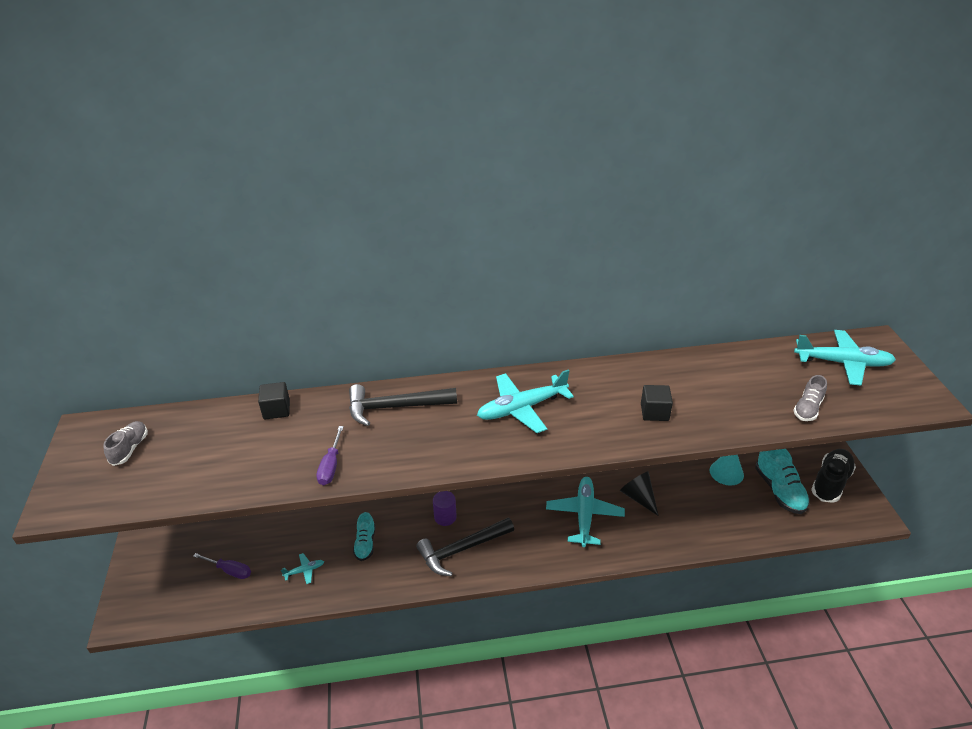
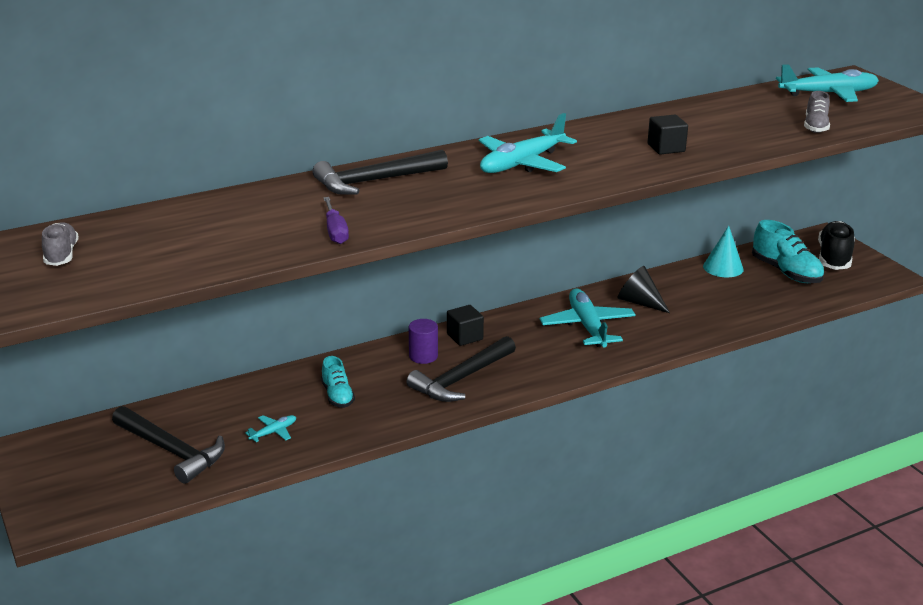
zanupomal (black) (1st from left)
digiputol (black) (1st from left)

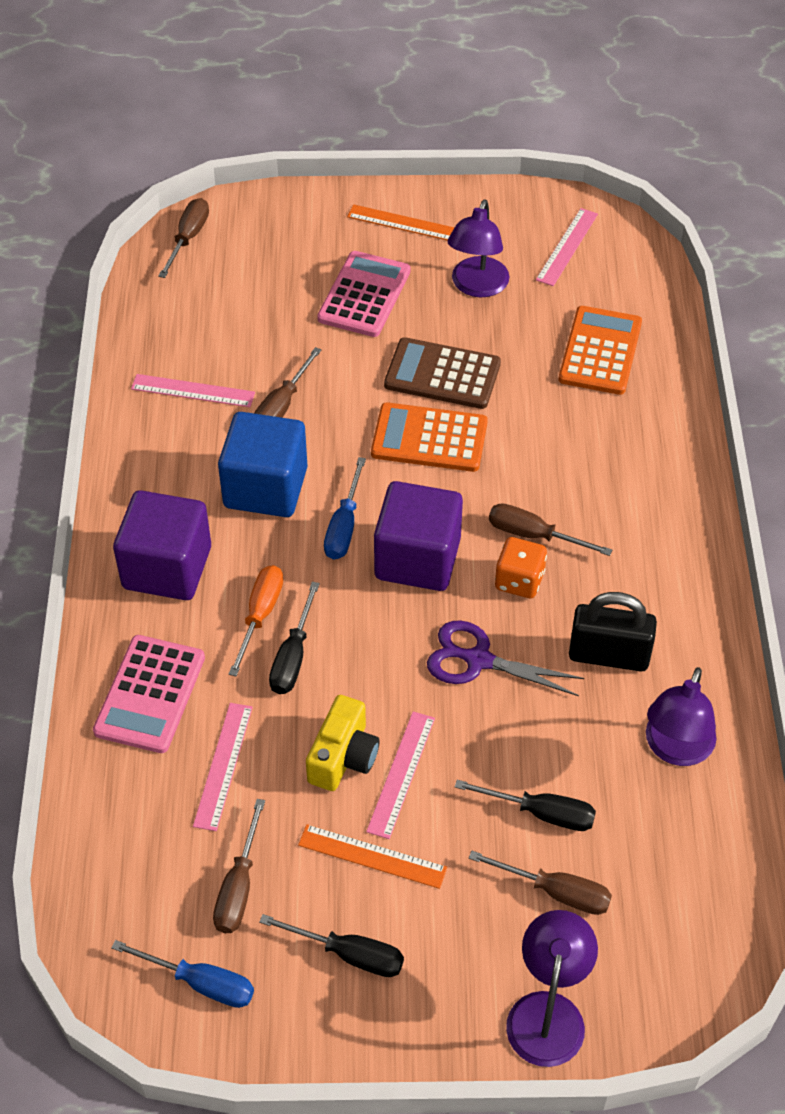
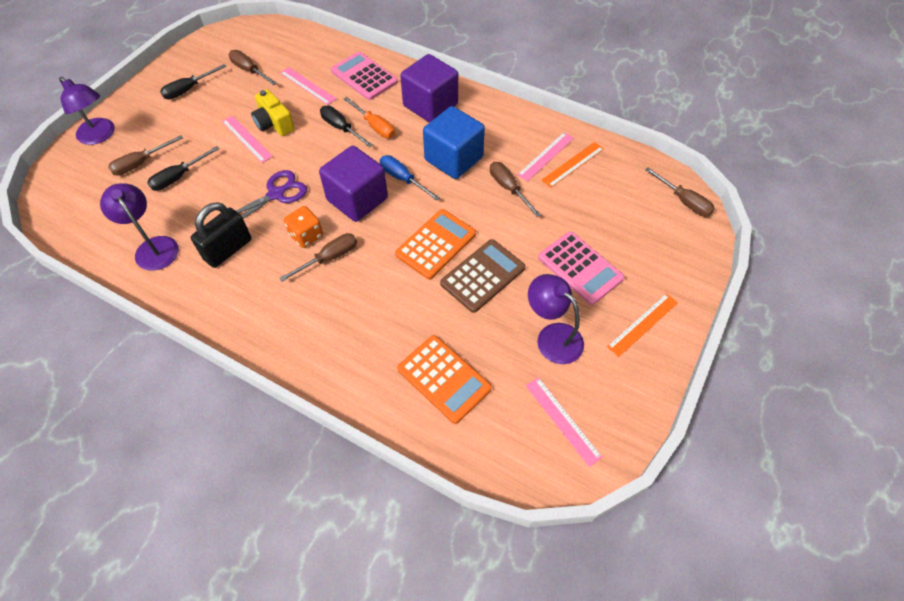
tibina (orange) (1st from left)
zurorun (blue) (1st from left in the first image)

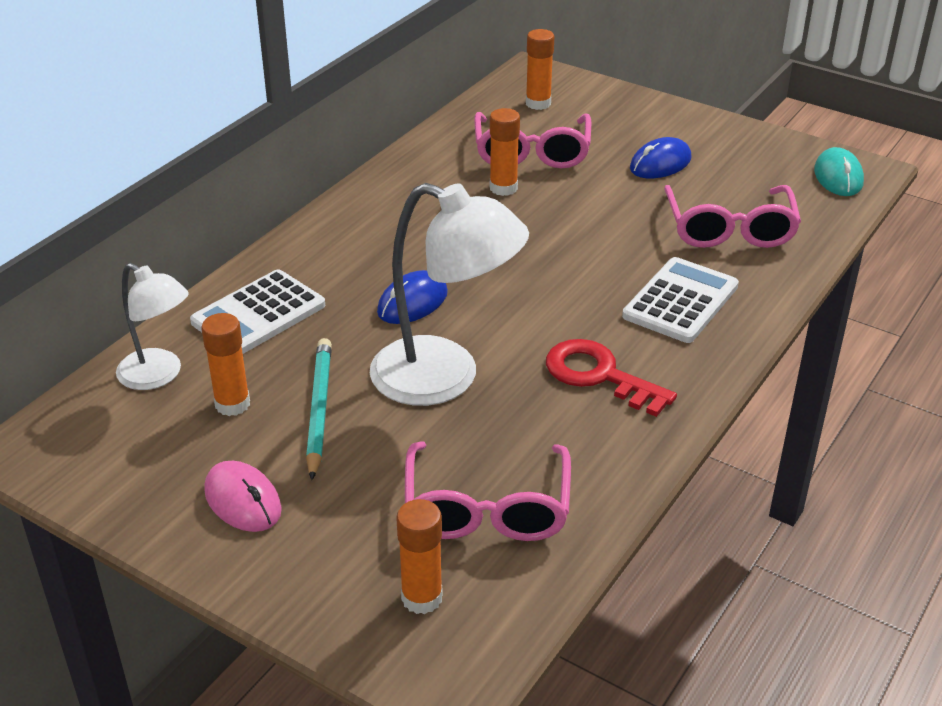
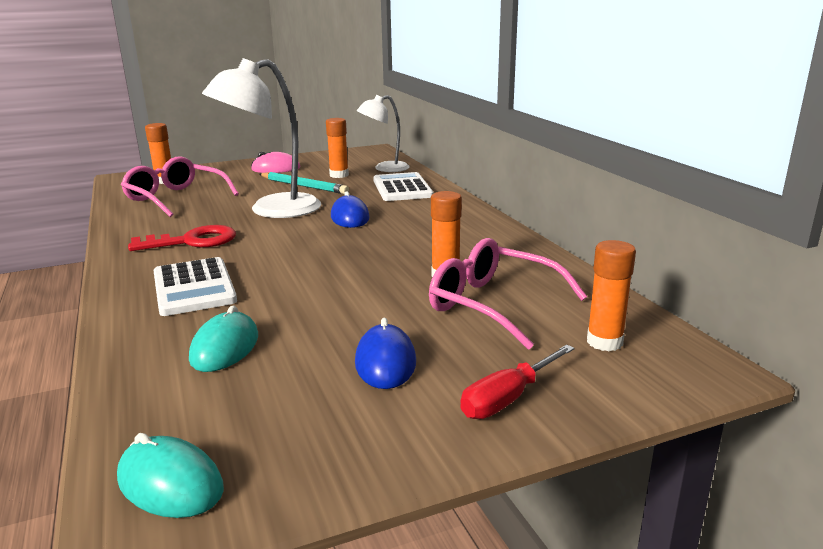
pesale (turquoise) (2nd from left)
zurorun (red)

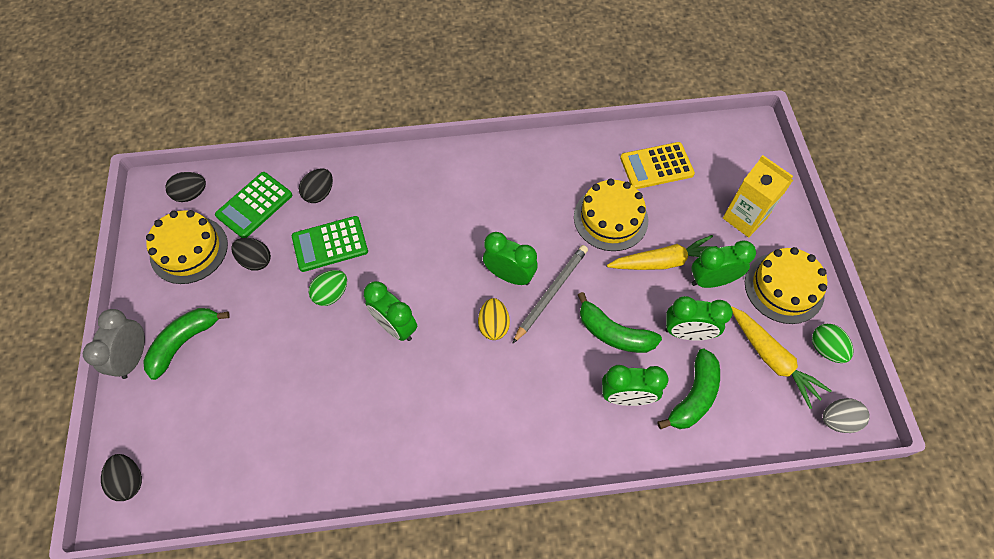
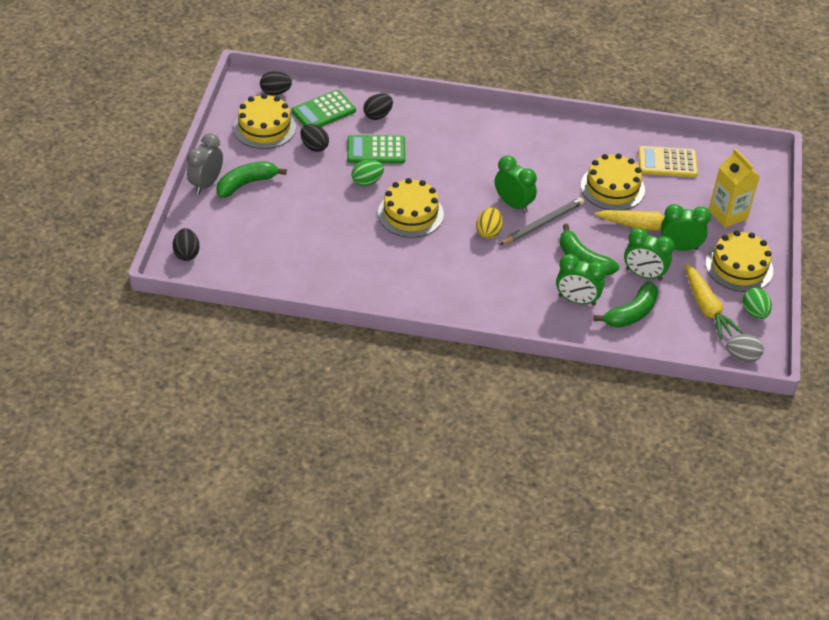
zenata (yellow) (2nd from left)

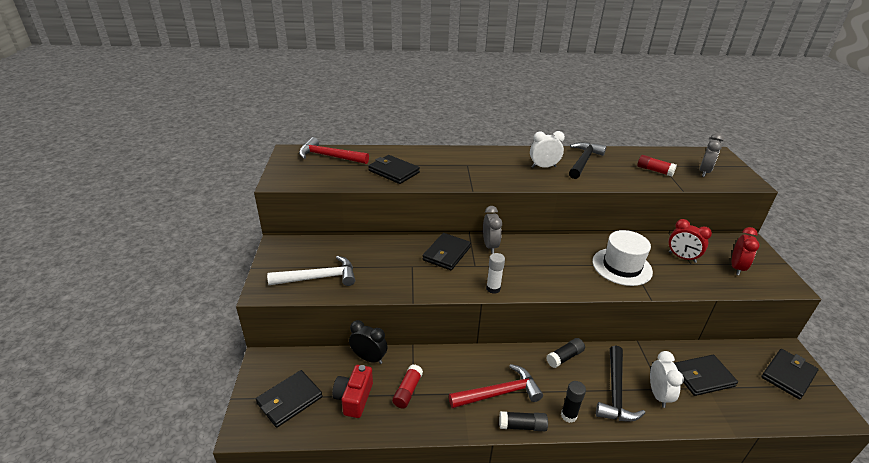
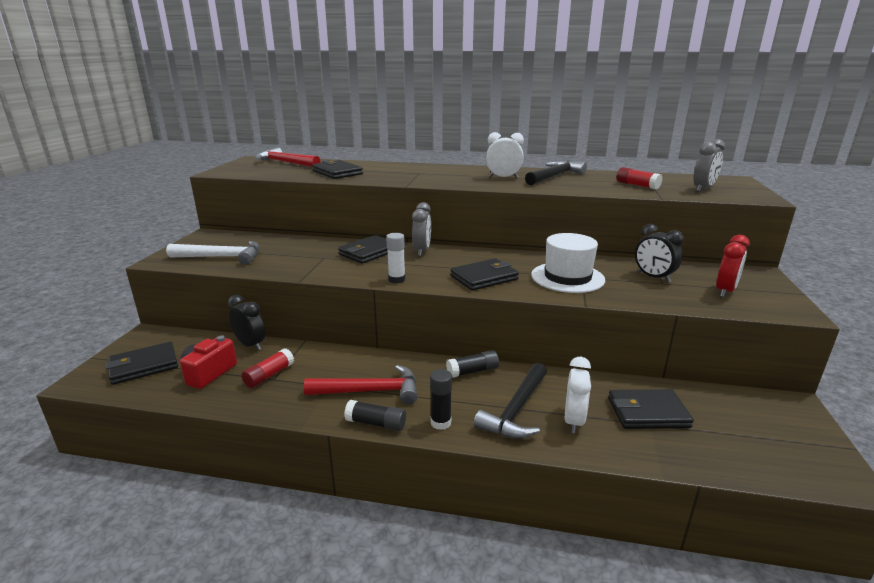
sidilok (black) (4th from left)
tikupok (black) (2nd from left)

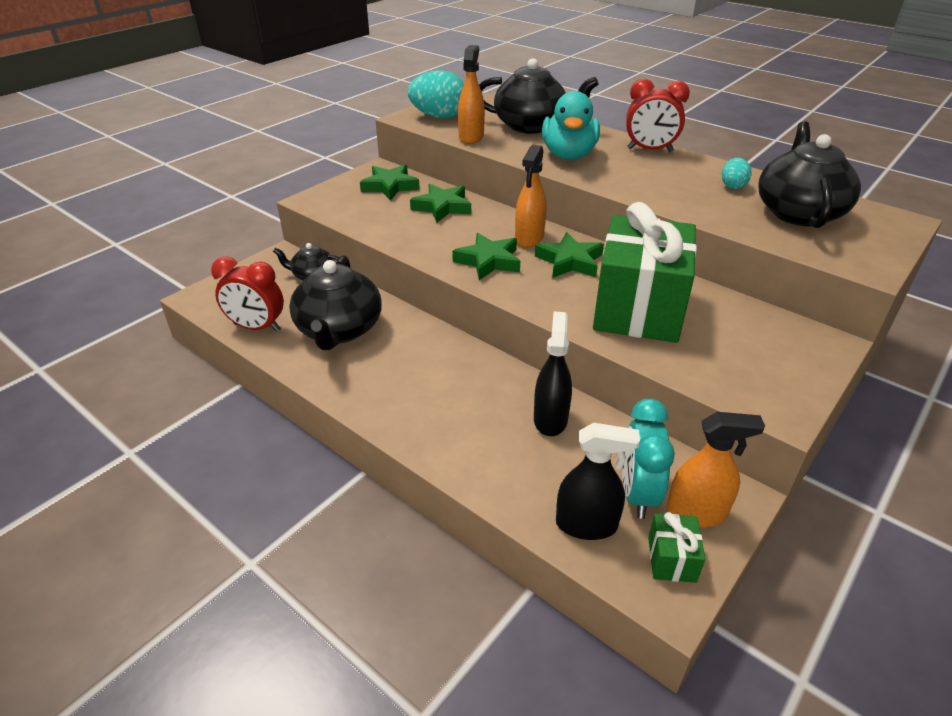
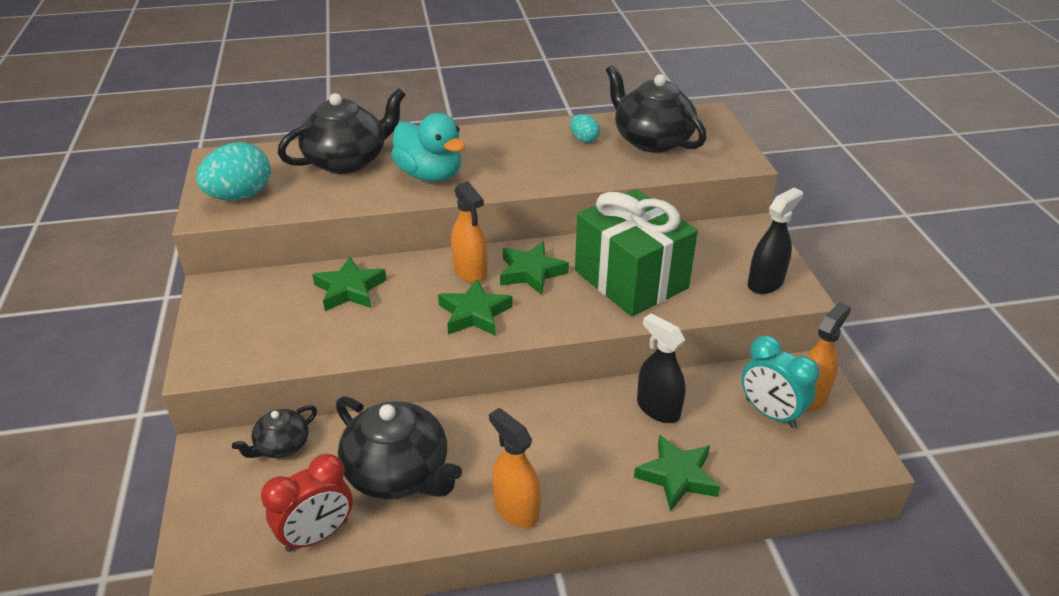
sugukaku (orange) (2nd from left)
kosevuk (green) (4th from left)
sugukaku (black) (2nd from left)
tikupok (red) (2nd from left in the first image)
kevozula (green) (2nd from left in the first image)

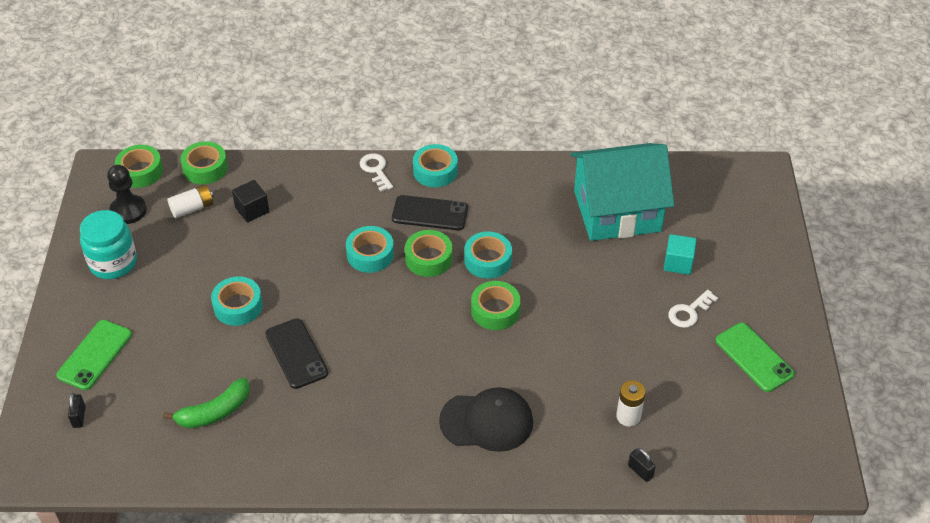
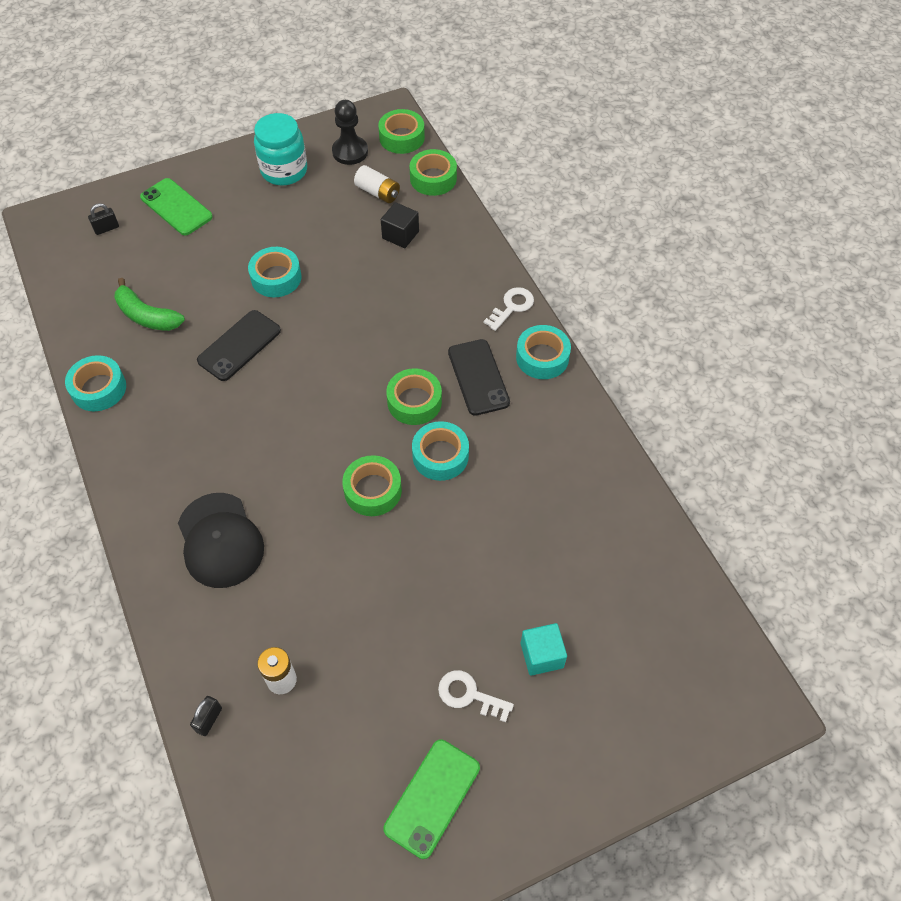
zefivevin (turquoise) (1st from left)
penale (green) (1st from left)
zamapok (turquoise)

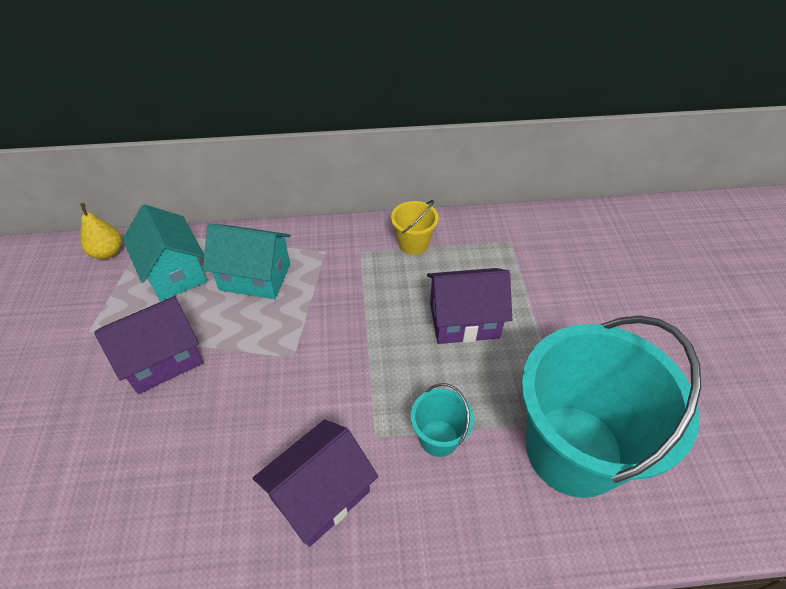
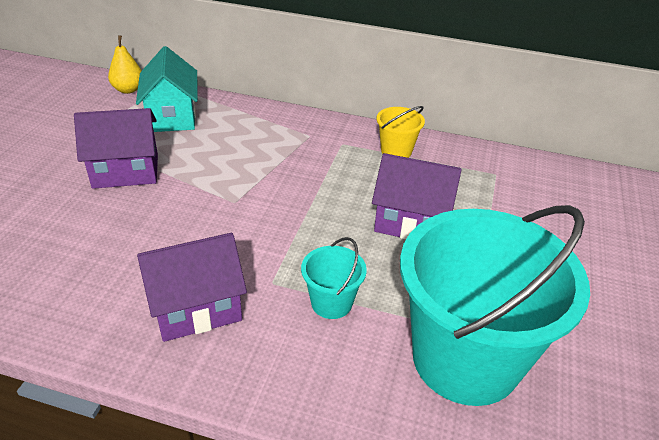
zamapok (turquoise) (2nd from left in the first image)

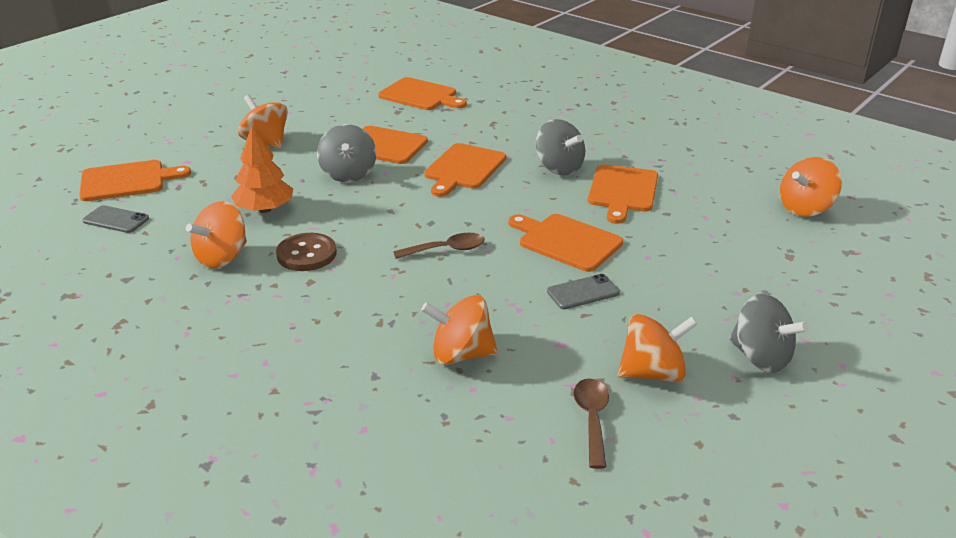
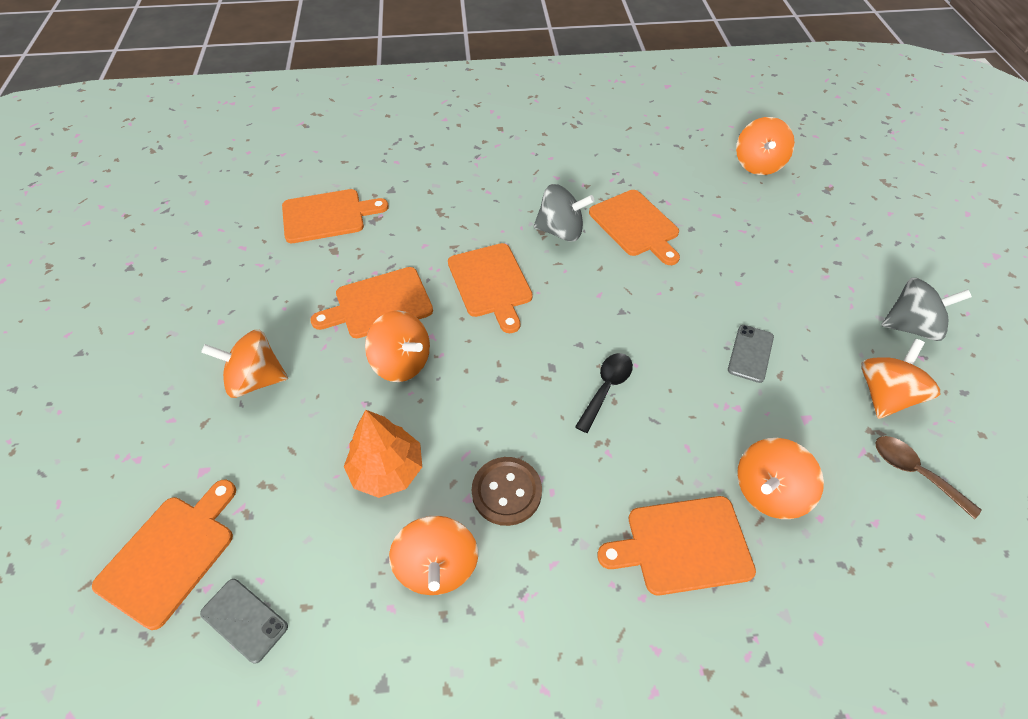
penale (grey) (1st from left)
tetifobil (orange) (2nd from left)
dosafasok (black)
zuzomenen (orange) (6th from left)

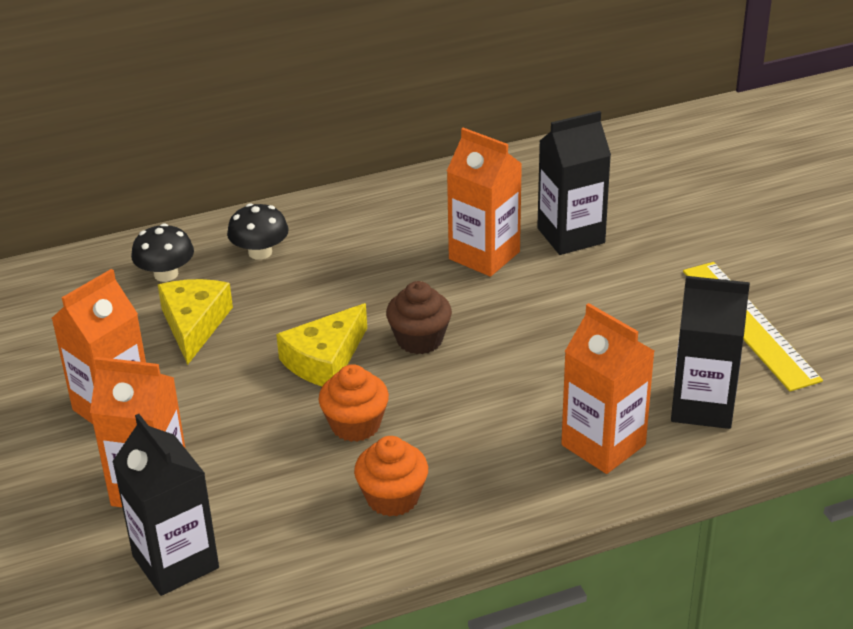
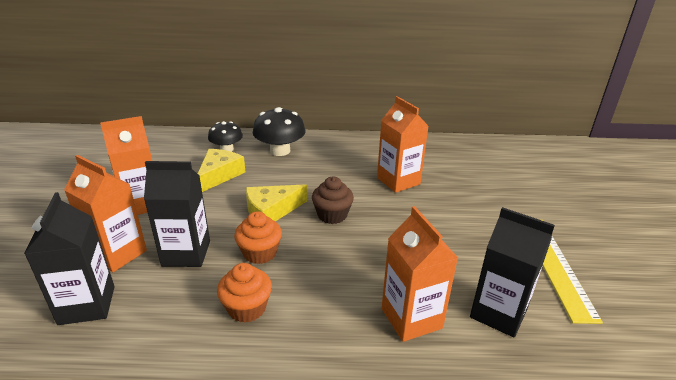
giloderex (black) (2nd from left)
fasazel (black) (2nd from left)

